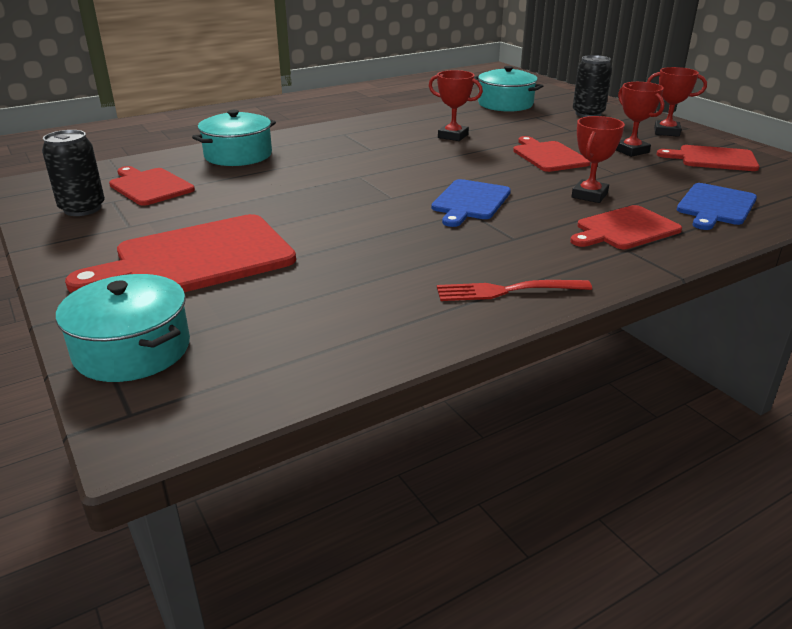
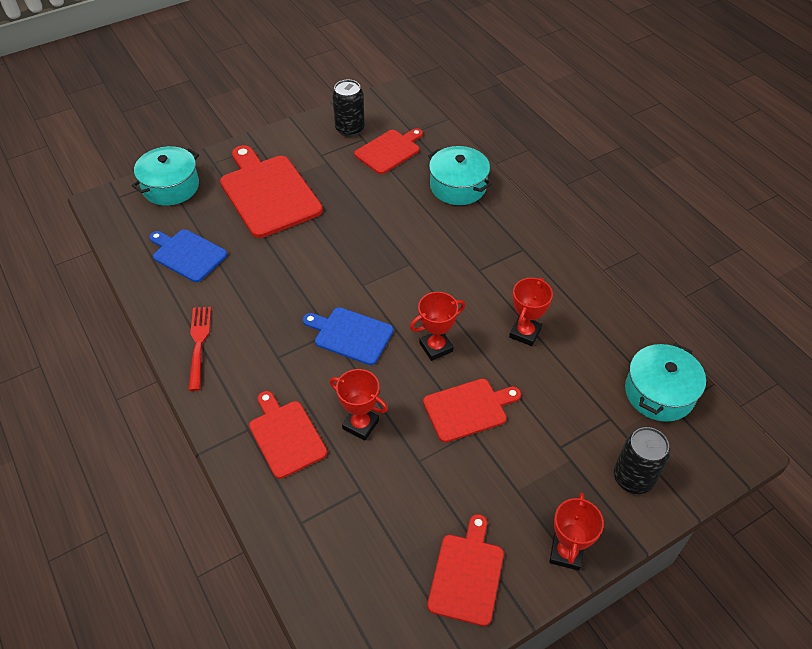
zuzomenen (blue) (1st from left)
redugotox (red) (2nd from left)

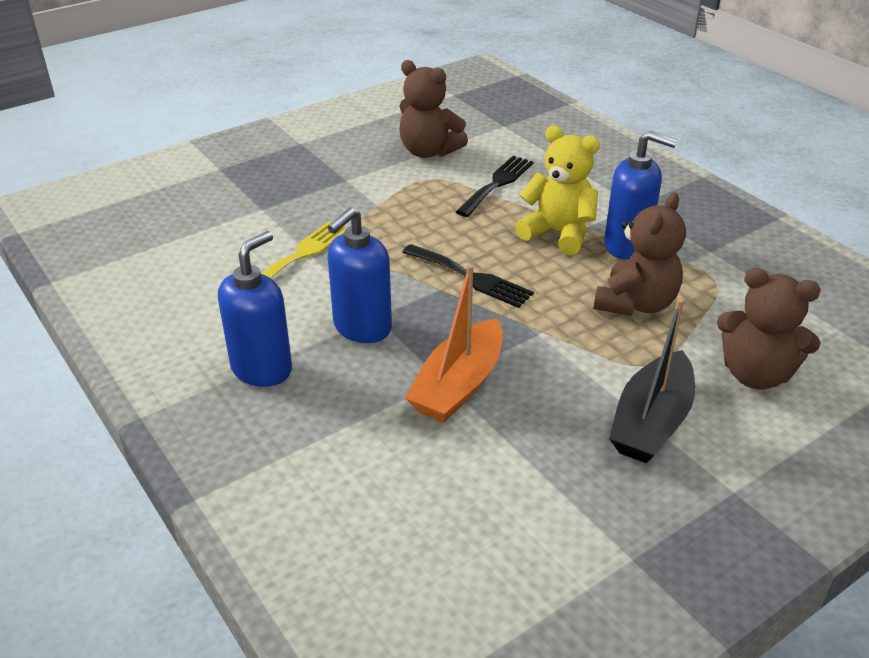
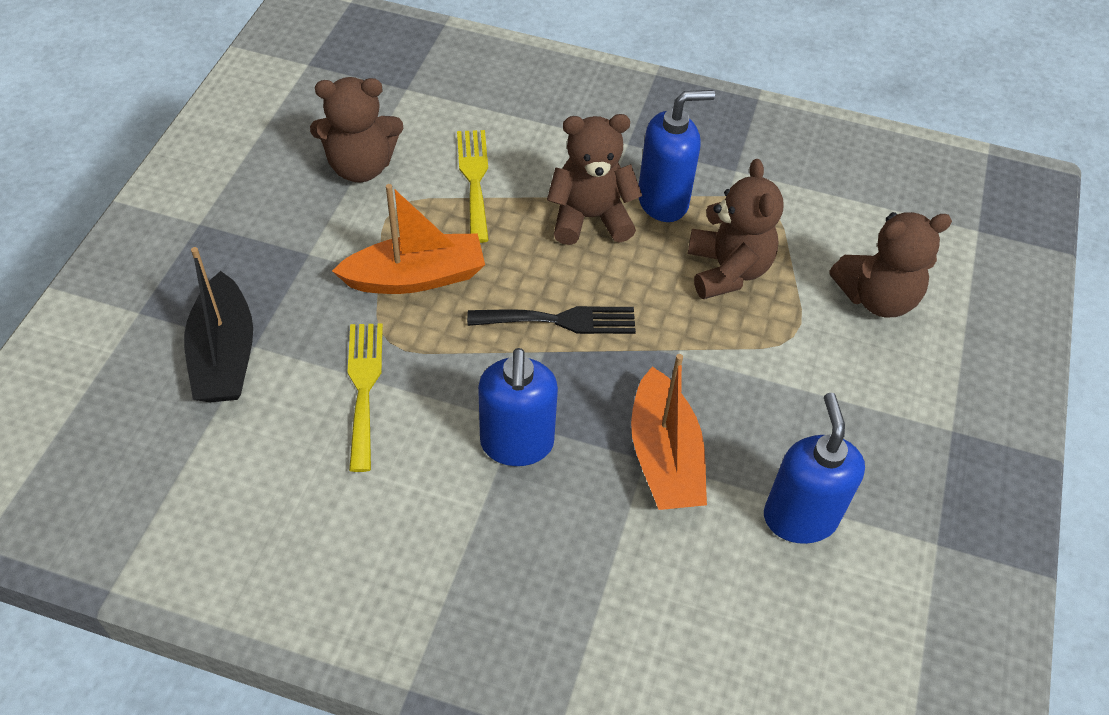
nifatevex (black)
nifatevex (orange) (1st from left)
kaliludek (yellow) (2nd from left)
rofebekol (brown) (2nd from left)
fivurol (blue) (3rd from left)

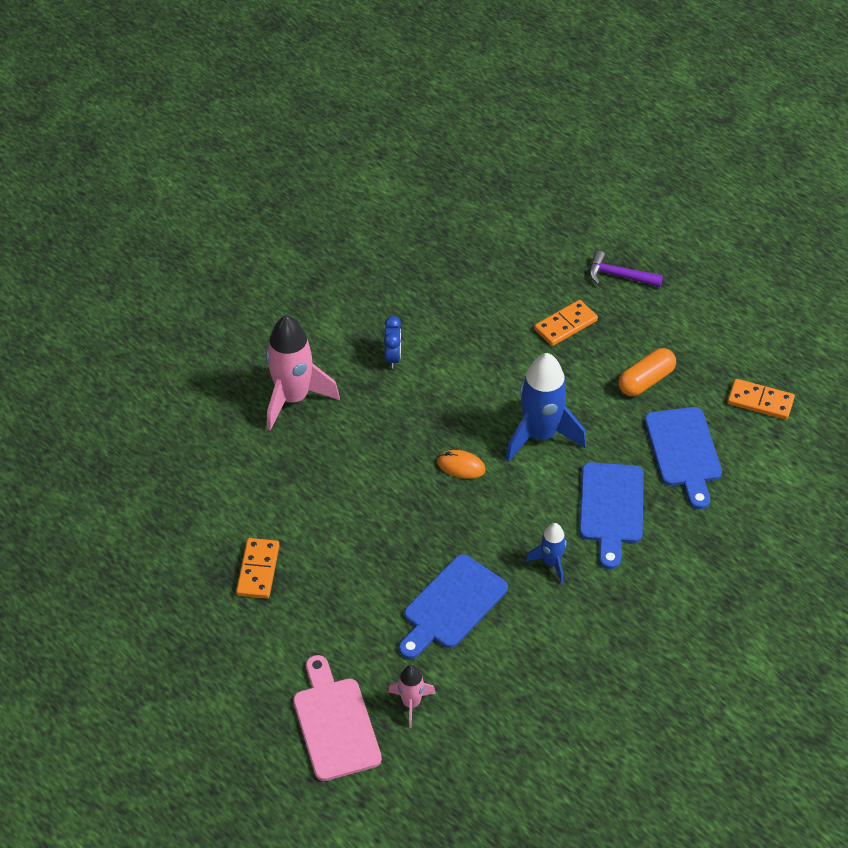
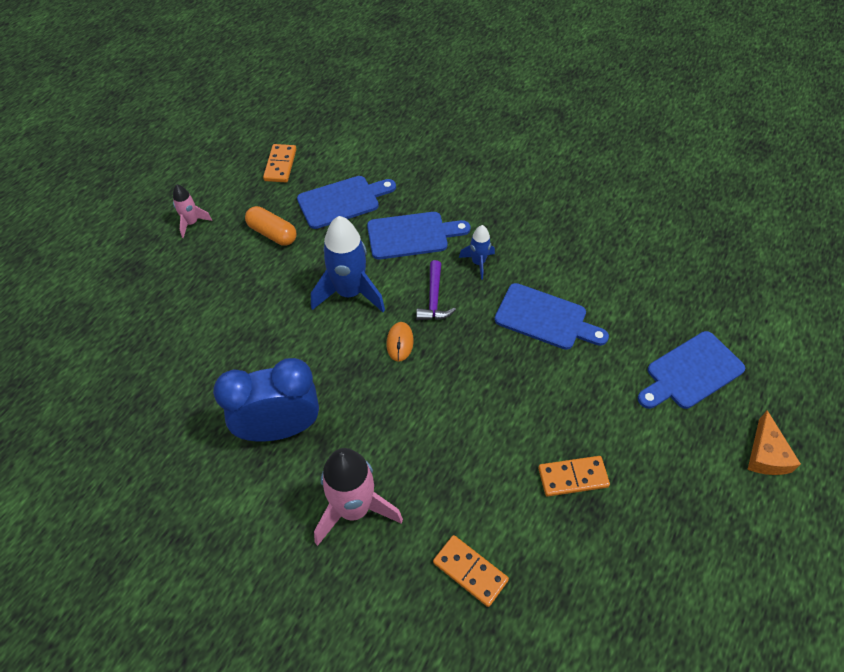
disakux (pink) (1st from left)
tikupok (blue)
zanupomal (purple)
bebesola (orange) (2nd from left)
zuzomenen (blue) (4th from left)
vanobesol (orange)

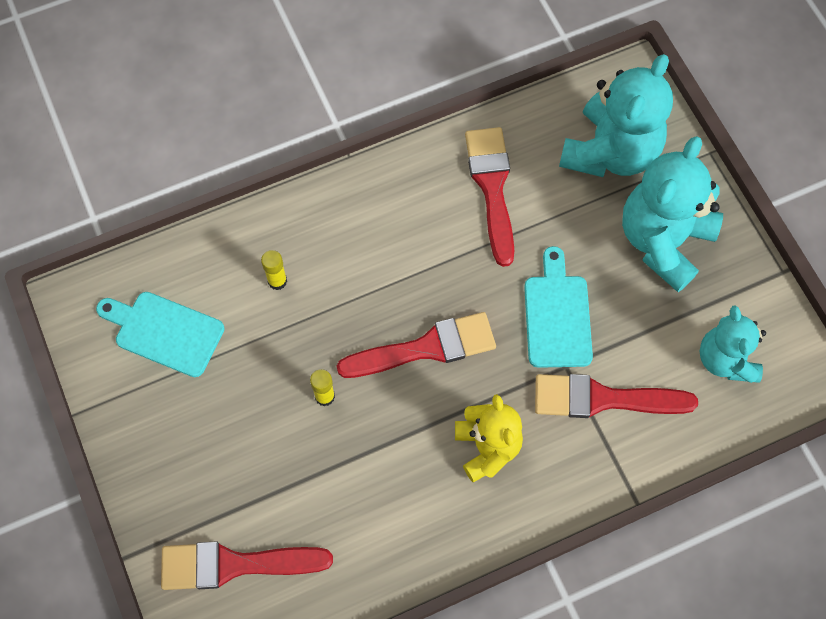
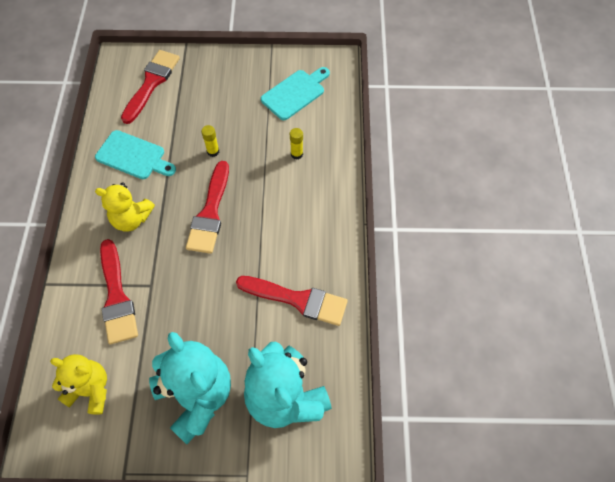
rofebekol (yellow) (1st from left)
zuzomenen (turquoise) (1st from left)
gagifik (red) (1st from left)

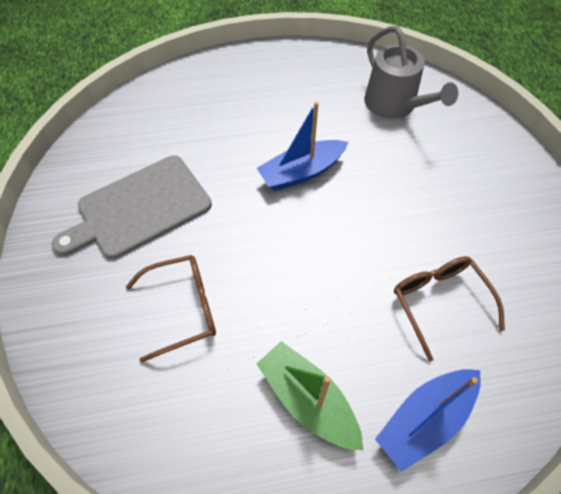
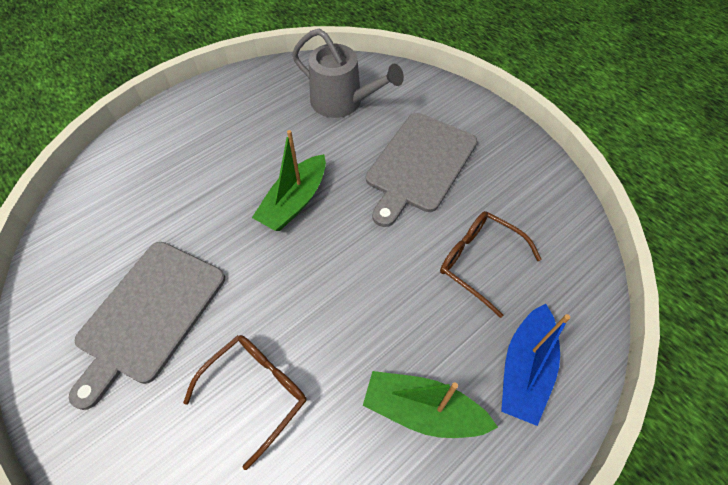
nifatevex (green) (1st from left)
zuzomenen (grey) (2nd from left)

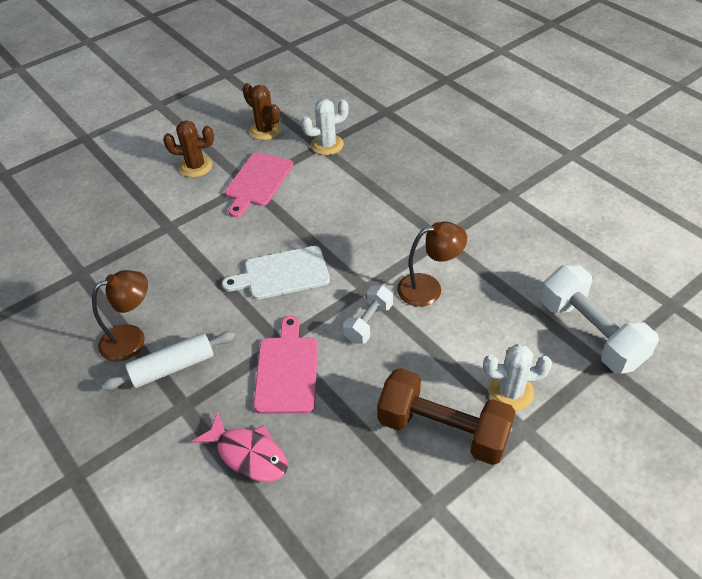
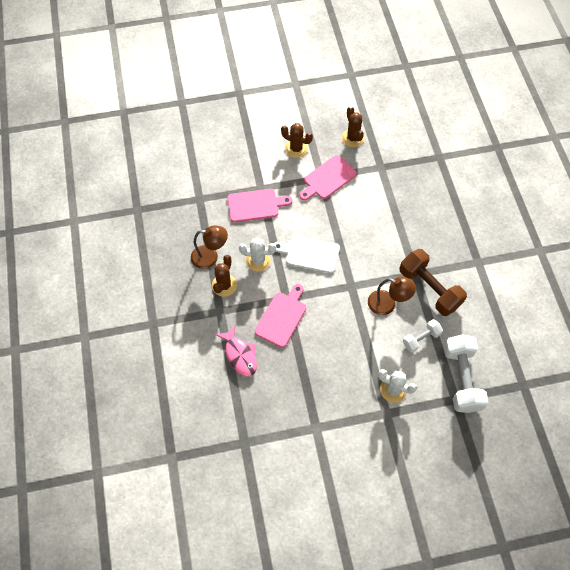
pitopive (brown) (1st from left)
zuzomenen (pink) (1st from left)
pitopive (white) (1st from left)
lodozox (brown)
lodozox (white) (1st from left)

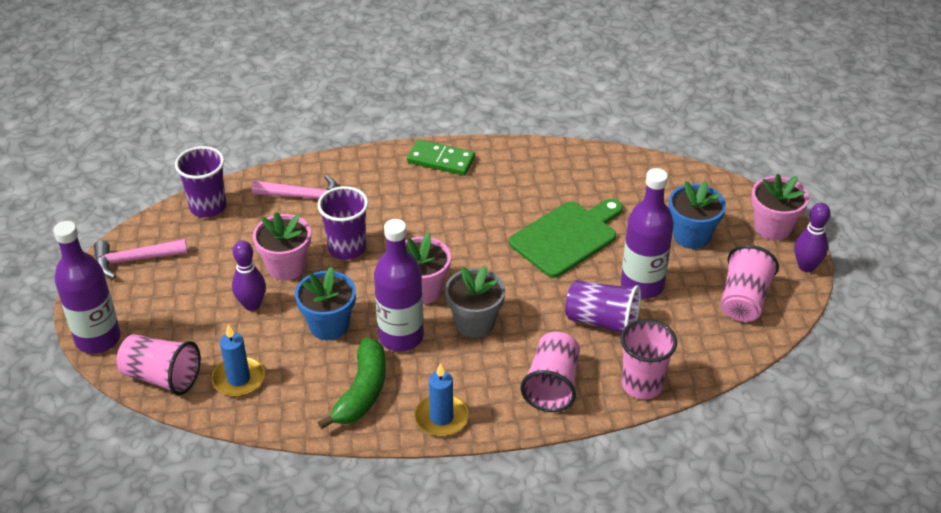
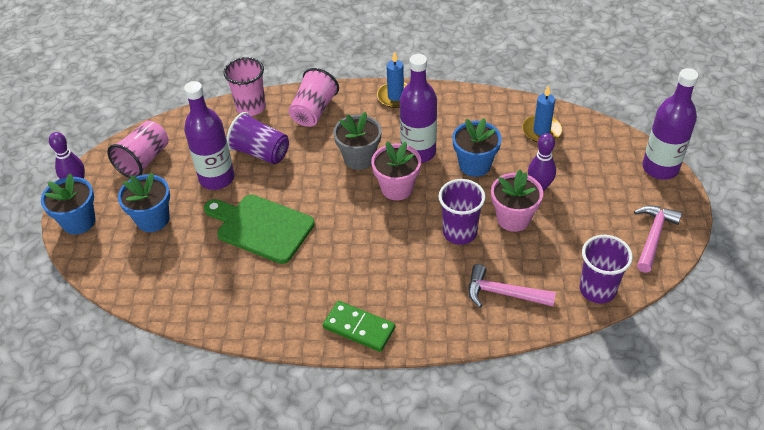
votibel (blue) (1st from left)
zuzomenen (green)
zanupomal (pink) (2nd from left)
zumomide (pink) (1st from left in the first image)
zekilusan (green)

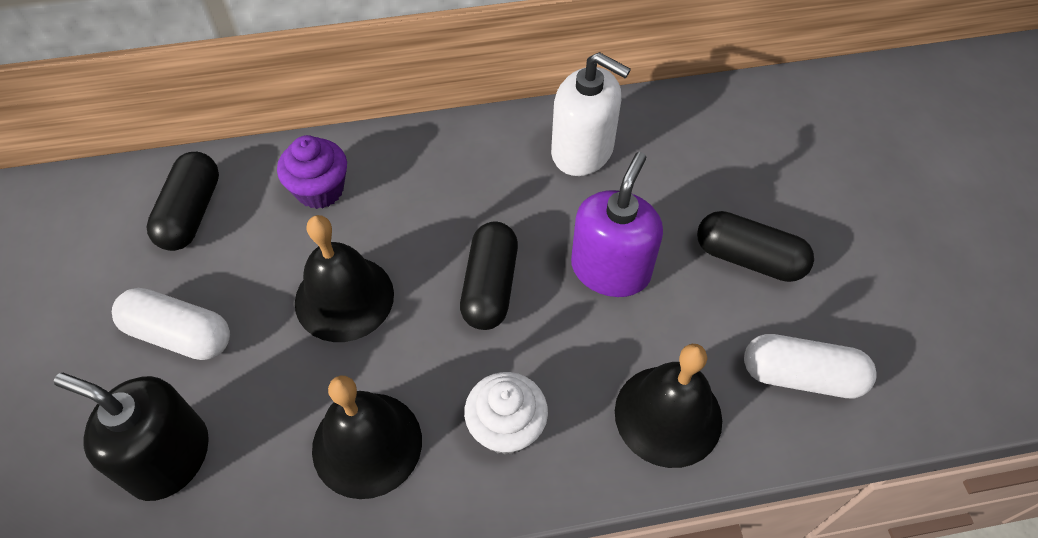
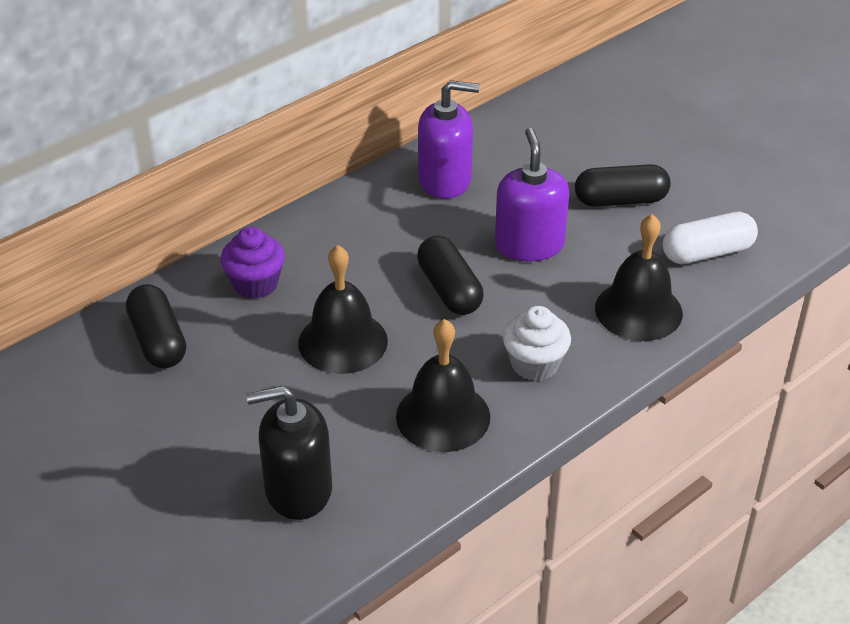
fivurol (purple) (1st from left)
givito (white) (1st from left in the first image)

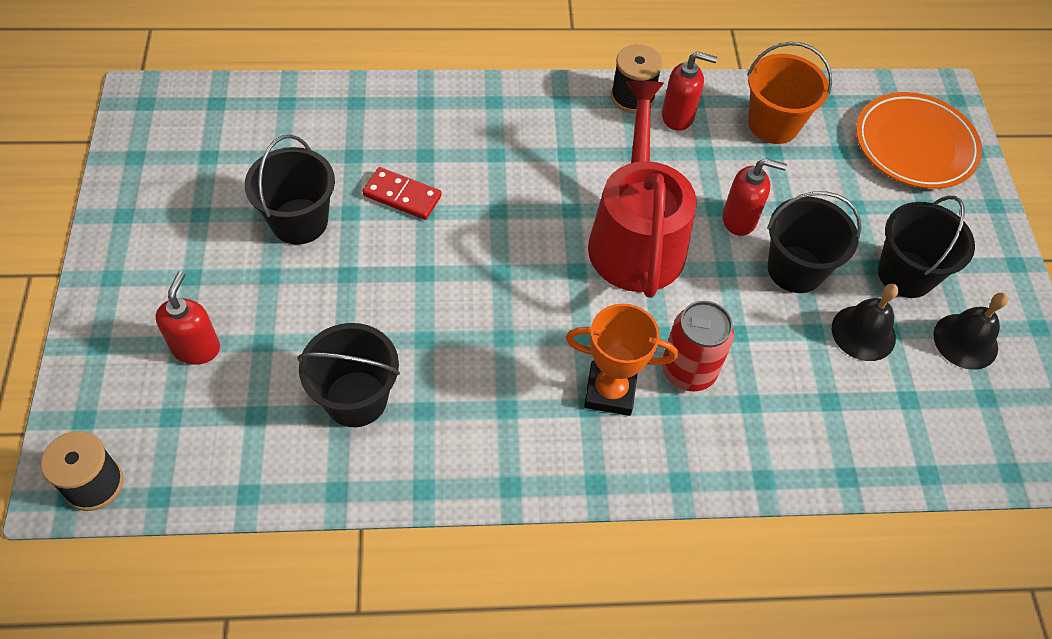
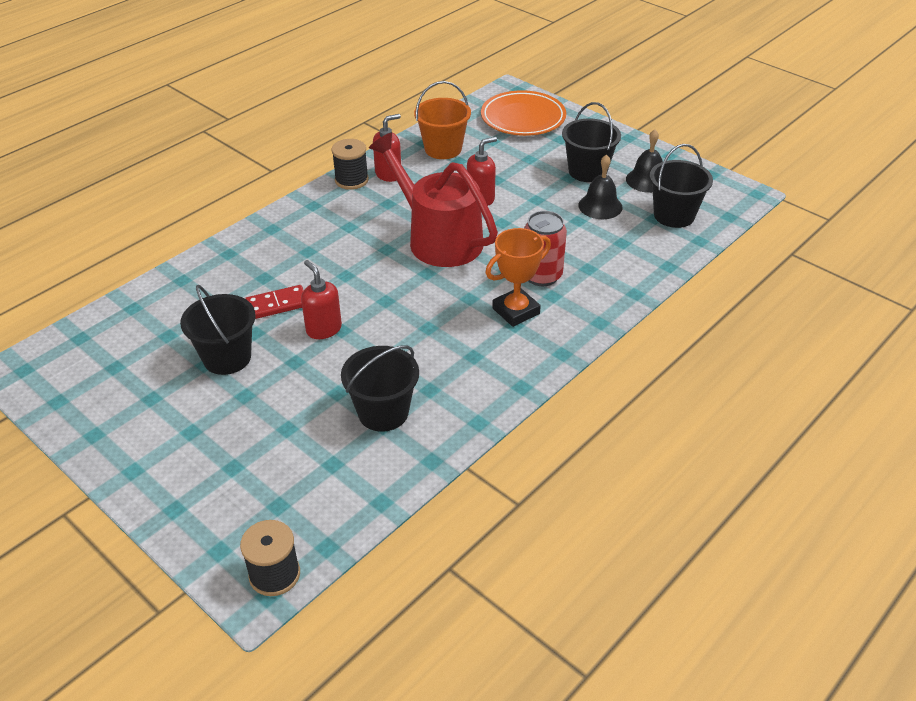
fivurol (red) (1st from left)
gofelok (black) (4th from left)

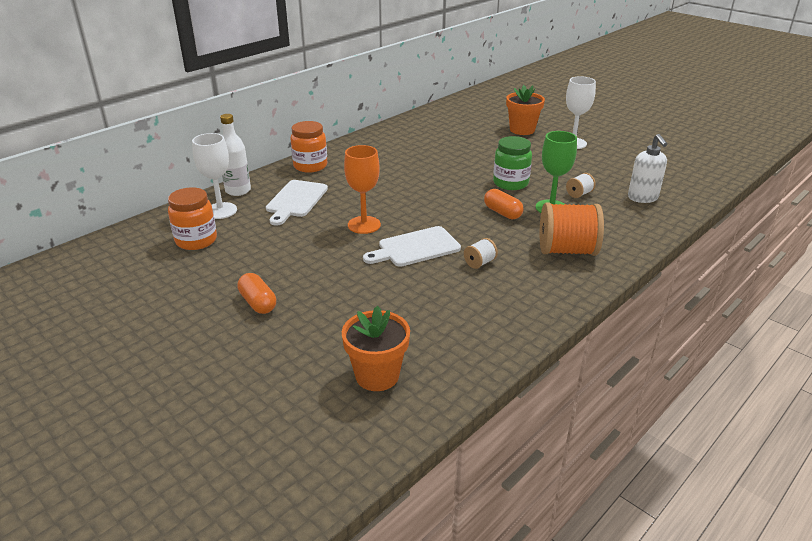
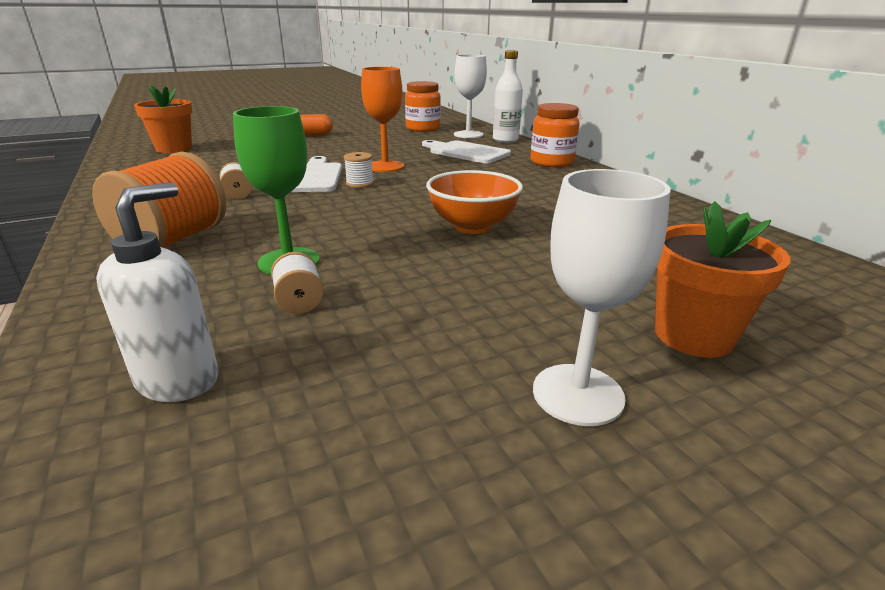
fivurol (white)
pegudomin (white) (3rd from left)
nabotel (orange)
givito (orange) (2nd from left in the first image)
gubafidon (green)

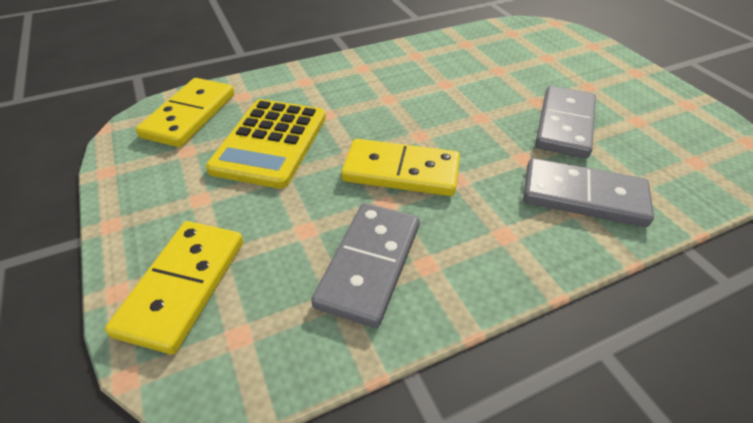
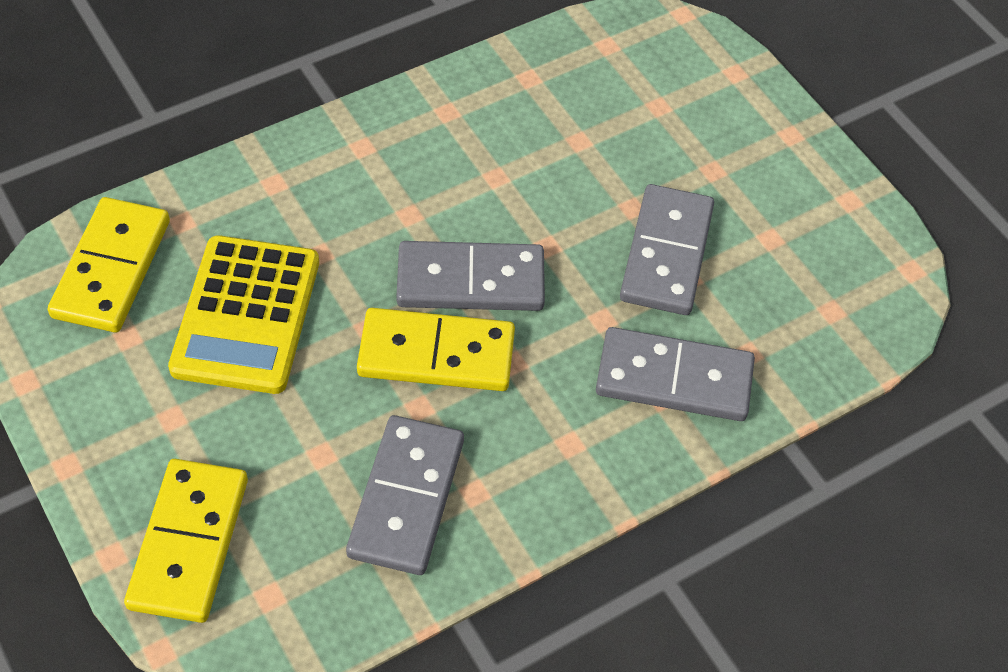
bebesola (grey) (2nd from left)

